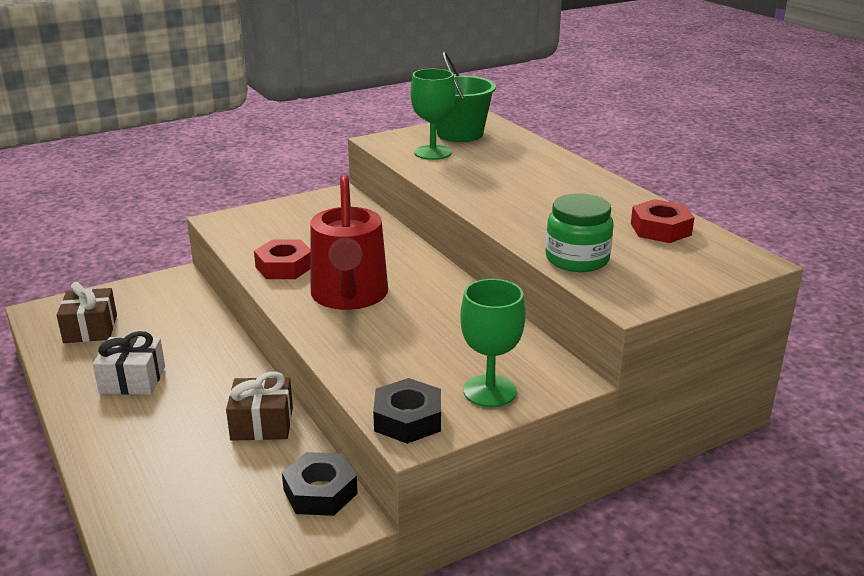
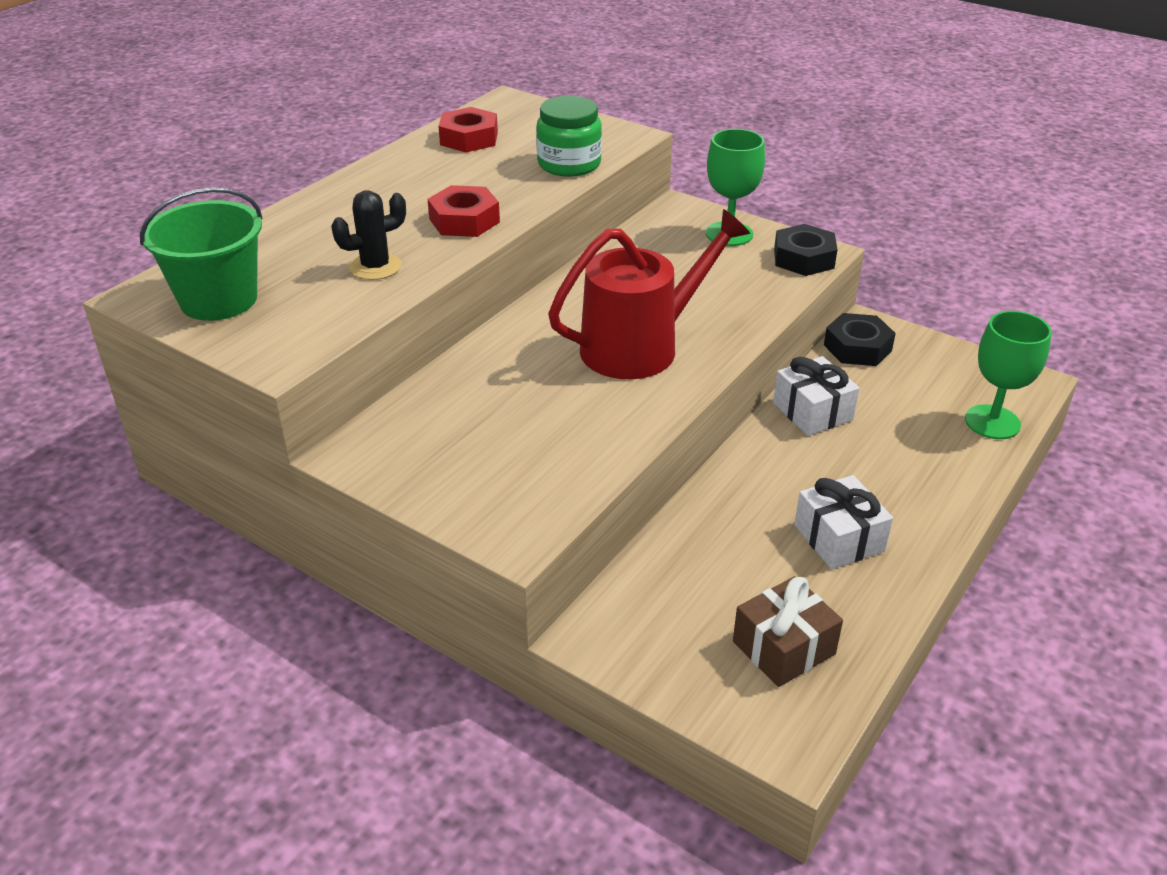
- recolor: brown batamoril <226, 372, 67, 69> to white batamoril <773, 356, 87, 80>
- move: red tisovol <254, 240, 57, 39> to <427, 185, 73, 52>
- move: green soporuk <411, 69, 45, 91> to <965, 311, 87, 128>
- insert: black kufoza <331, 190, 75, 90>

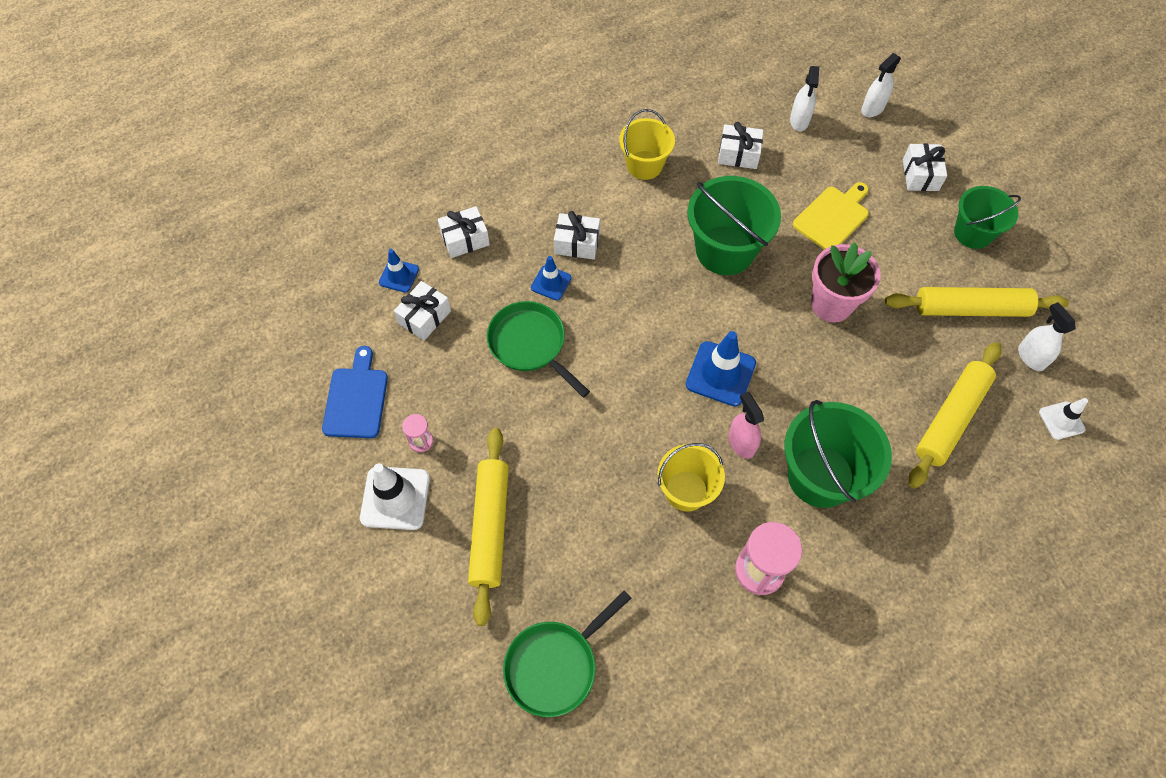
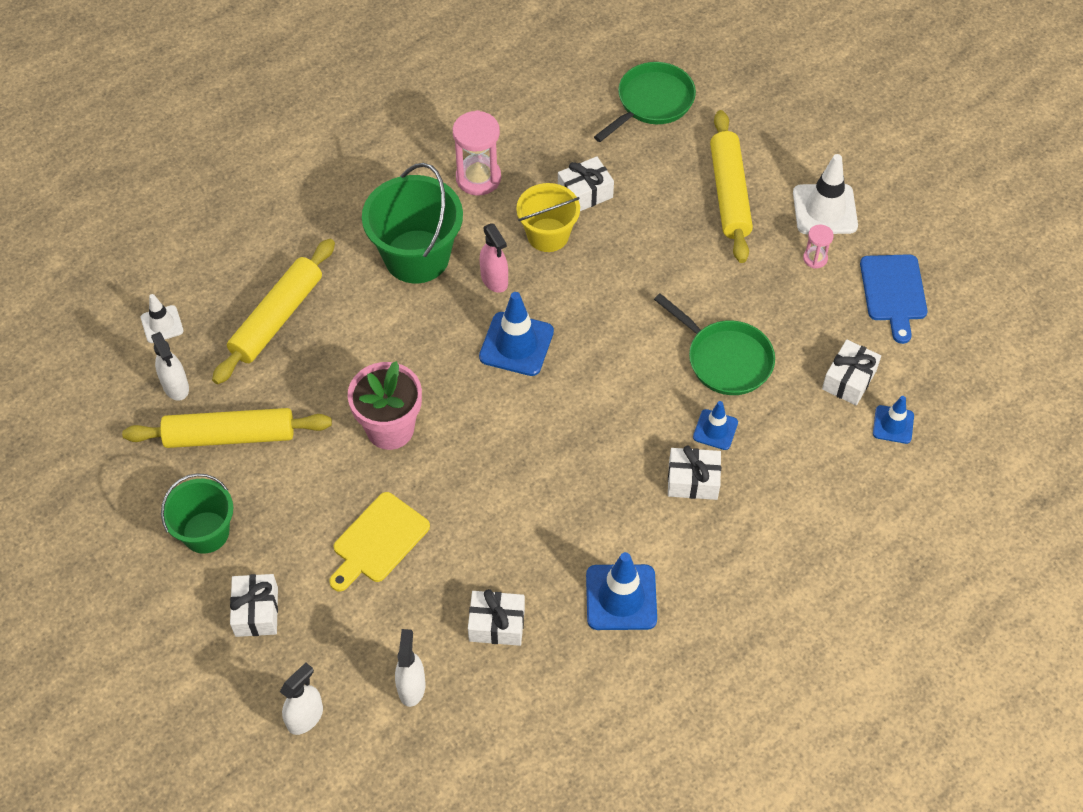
- move: white batamoril <438, 206, 52, 52> to <558, 156, 56, 55>
- replace: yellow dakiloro <619, 109, 56, 71> to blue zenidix <586, 552, 71, 78>
- delete: green dakiloro <687, 176, 94, 99>

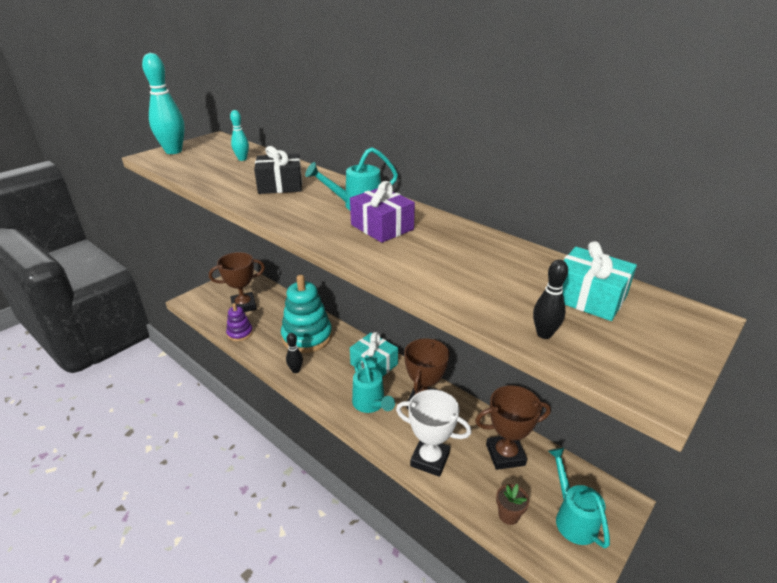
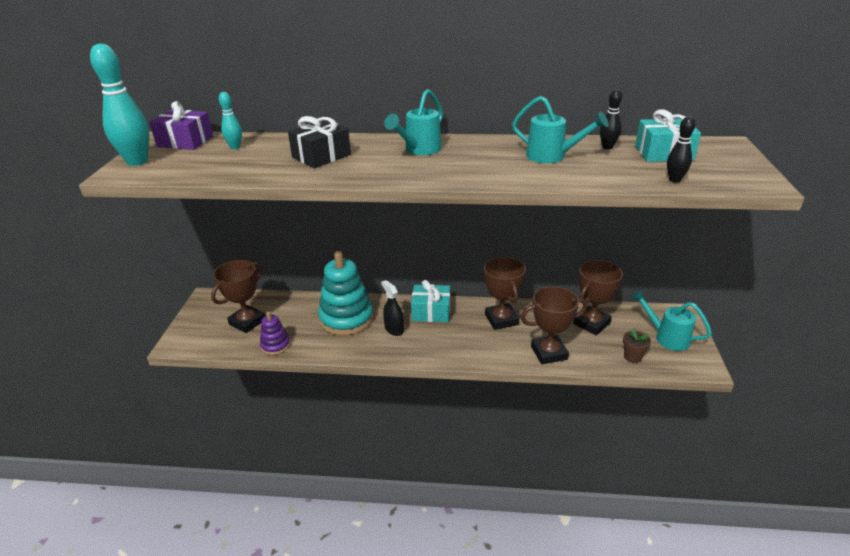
- move: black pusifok <286, 333, 17, 40> to <600, 89, 22, 60>
- move: purple batamoril <350, 181, 65, 62> to <149, 101, 64, 49>
- move: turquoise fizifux <352, 357, 43, 56> to <512, 96, 97, 67>
- recolor: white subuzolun <396, 390, 76, 87> to brown subuzolun <521, 286, 66, 78>
- insert: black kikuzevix <381, 280, 23, 56>

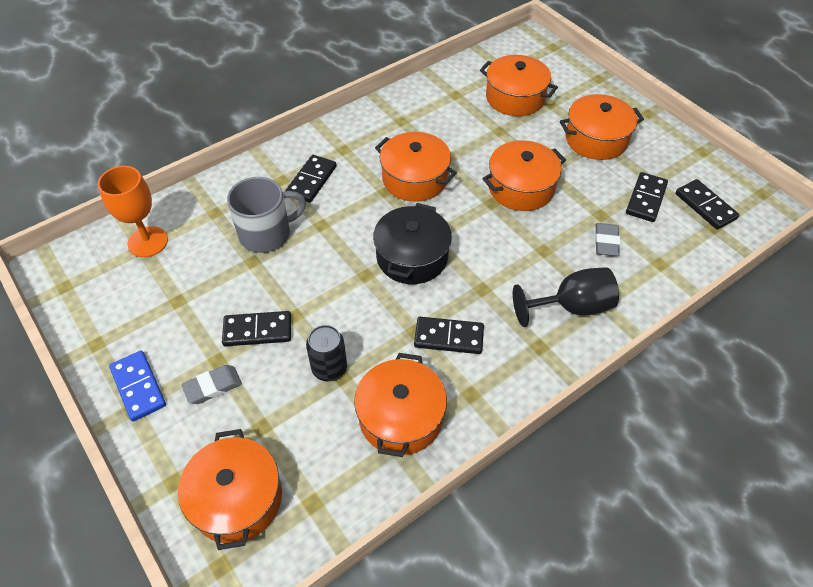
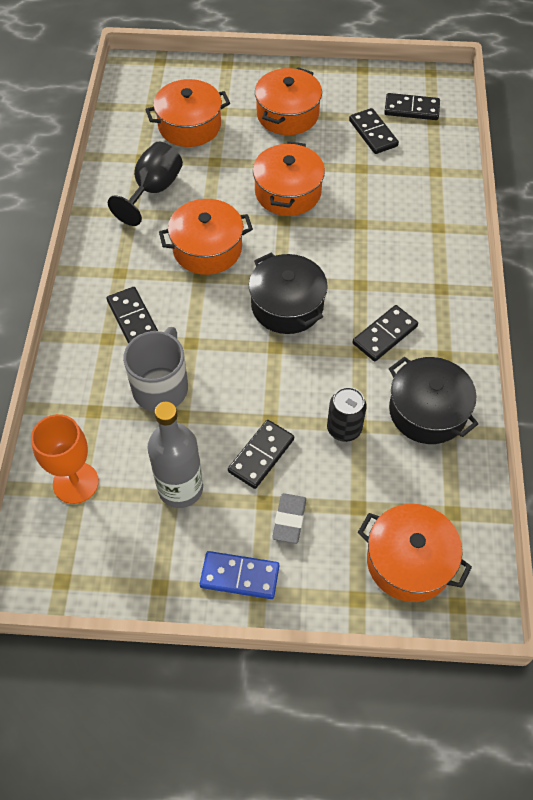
- recolor: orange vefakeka <354, 353, 93, 104> to black vefakeka <389, 357, 89, 87>
- move: black soporuk <513, 267, 106, 60> to <108, 142, 75, 84>
- delete: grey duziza <595, 223, 25, 33>
- insert: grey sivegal <147, 402, 56, 106>

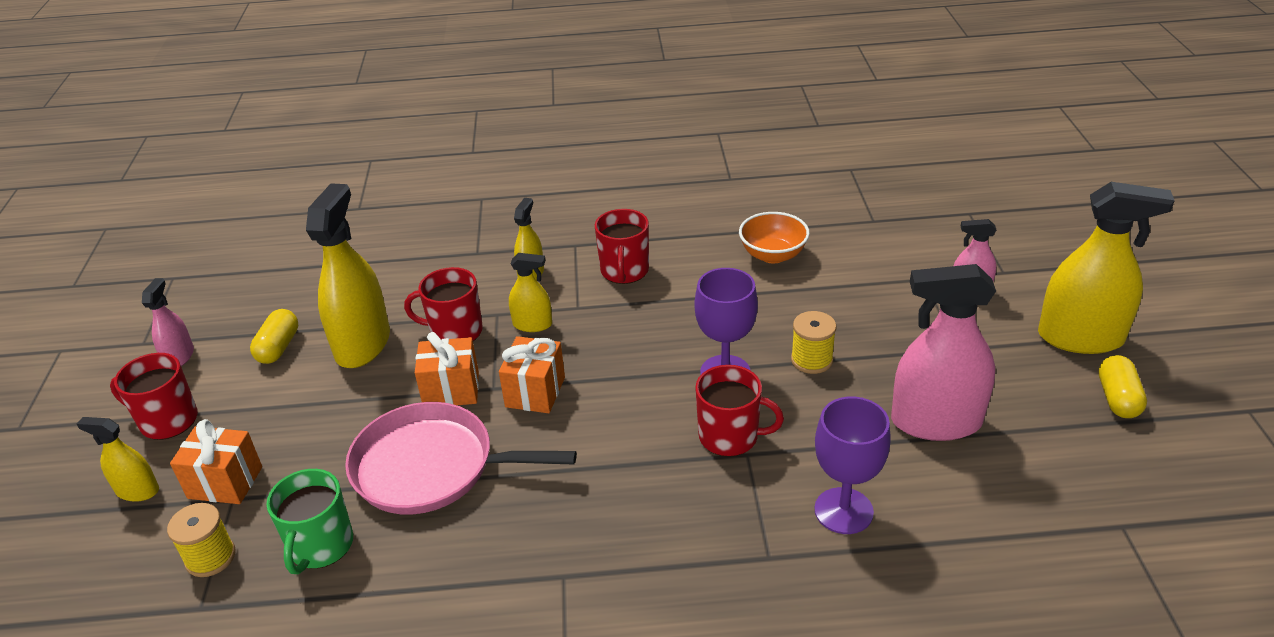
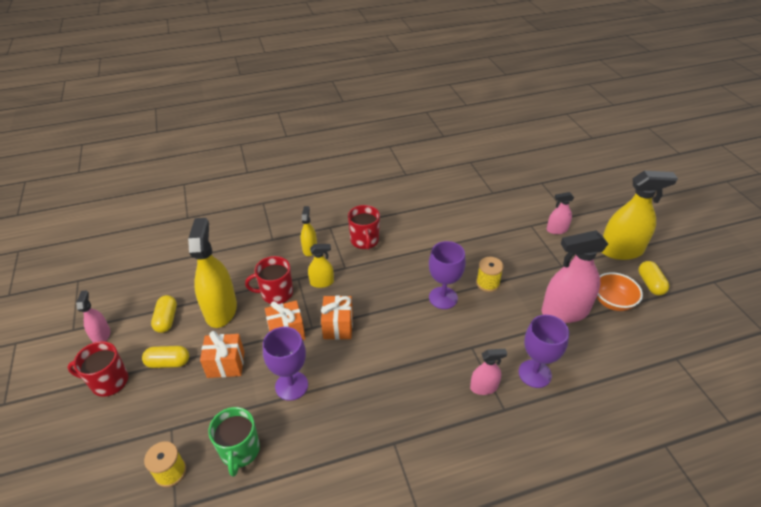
- delete: yellow kikuzevix <77, 417, 82, 85>
- move: orange batamoril <170, 419, 92, 85> to <200, 331, 44, 47>
- replace: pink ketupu <345, 402, 232, 112> to purple soporuk <263, 327, 45, 74>
- delete: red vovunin <695, 365, 89, 92>
- move: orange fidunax <739, 212, 71, 51> to <597, 272, 46, 39>
- insert: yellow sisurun <142, 346, 47, 22>
- insert: pink kikuzevix <470, 349, 37, 46>

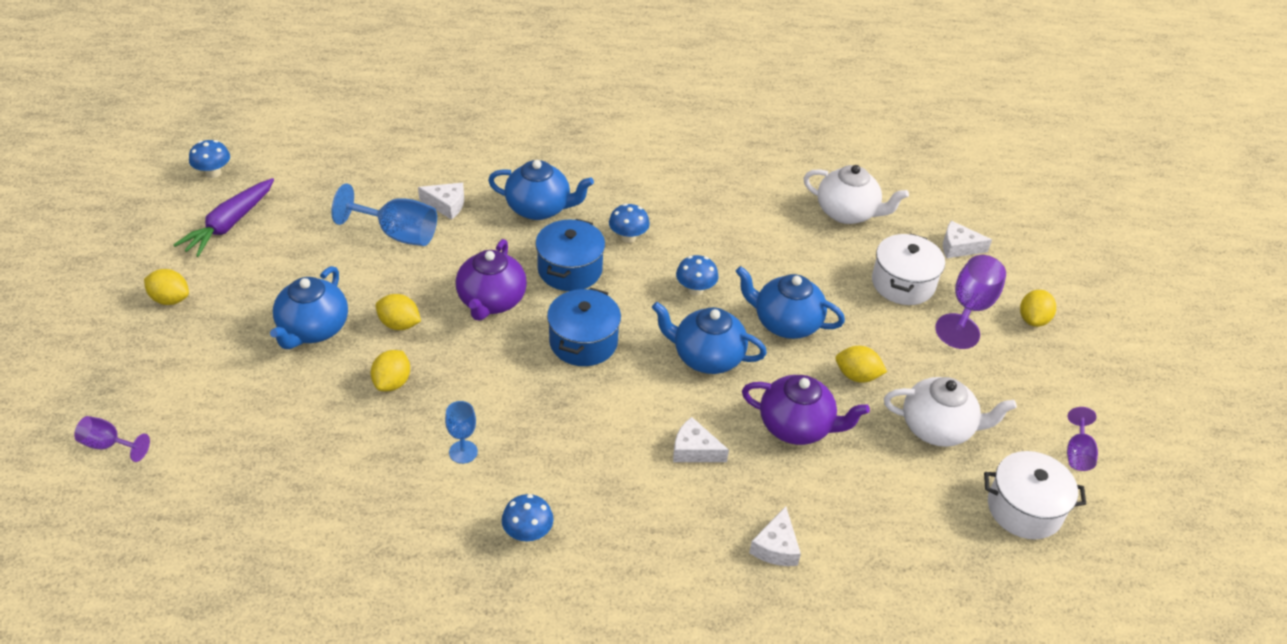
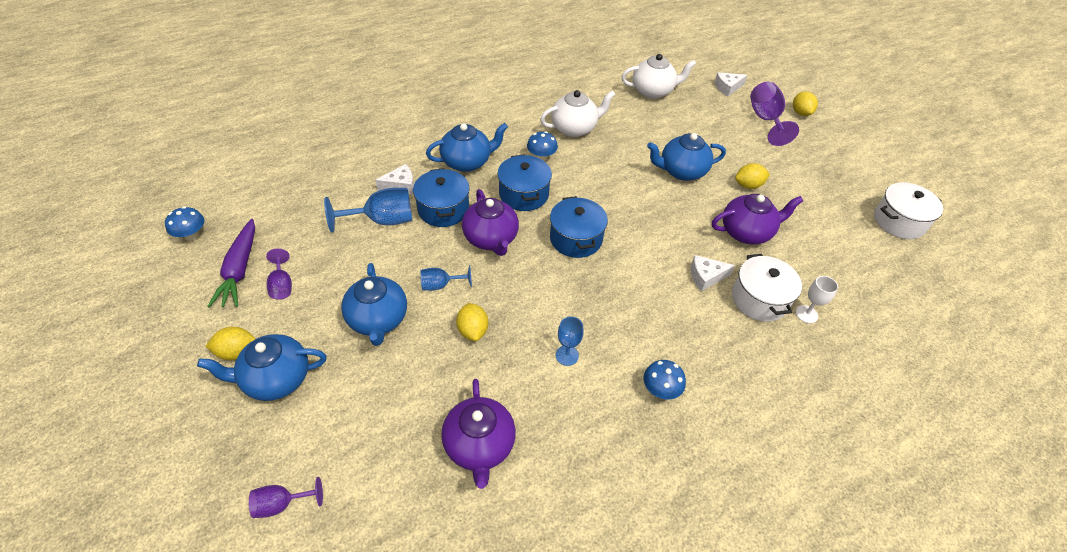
- replace: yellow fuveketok <376, 294, 45, 36> to blue soporuk <420, 265, 52, 26>
- move: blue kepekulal <652, 302, 115, 72> to <197, 334, 129, 67>
- delete: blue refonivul <676, 255, 43, 41>
- replace: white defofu <749, 506, 52, 60> to white soporuk <796, 276, 42, 47>
- move: white vefakeka <872, 233, 73, 72> to <732, 254, 70, 68>
- move: white kepekulal <884, 377, 133, 70> to <540, 90, 76, 47>
- move: purple soporuk <1067, 407, 31, 64> to <266, 248, 26, 52>
- insert: blue vefakeka <413, 168, 57, 59>
- insert: purple kepekulal <441, 379, 75, 110>

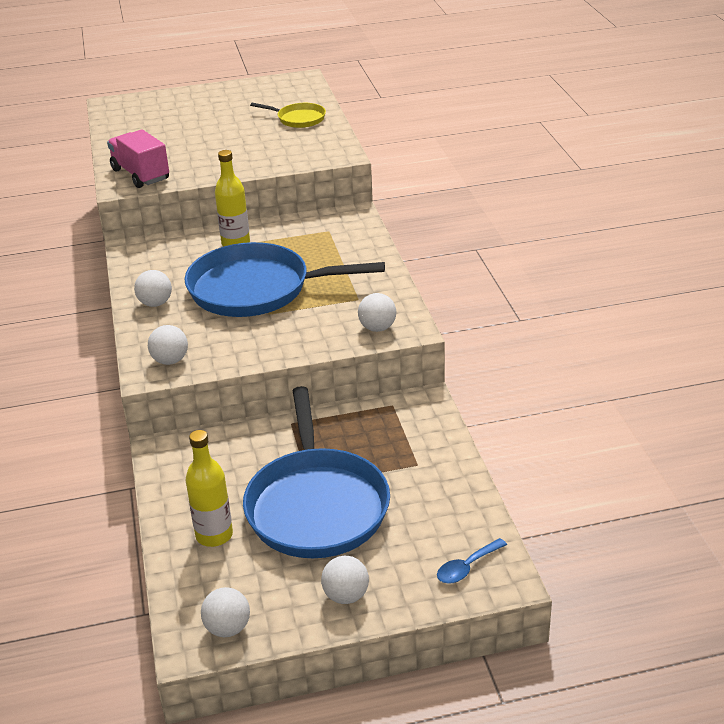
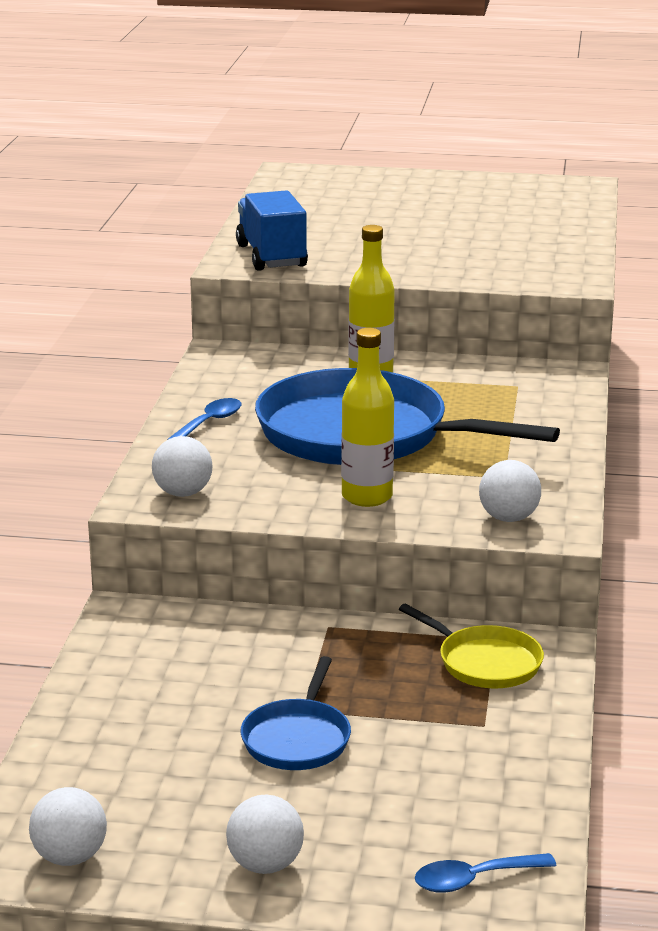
- recolor: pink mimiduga <107, 129, 62, 59> to blue mimiduga <236, 190, 72, 81>
- replace: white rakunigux <134, 270, 38, 37> to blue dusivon <167, 398, 74, 42>
- move: yellow sivegal <186, 430, 47, 117> to <341, 328, 53, 179>
- resize: blue ketupu <243, 386, 147, 172> = <241, 656, 110, 114> x0.47
- move: yellow ketupu <250, 103, 76, 25> to <399, 604, 145, 84>

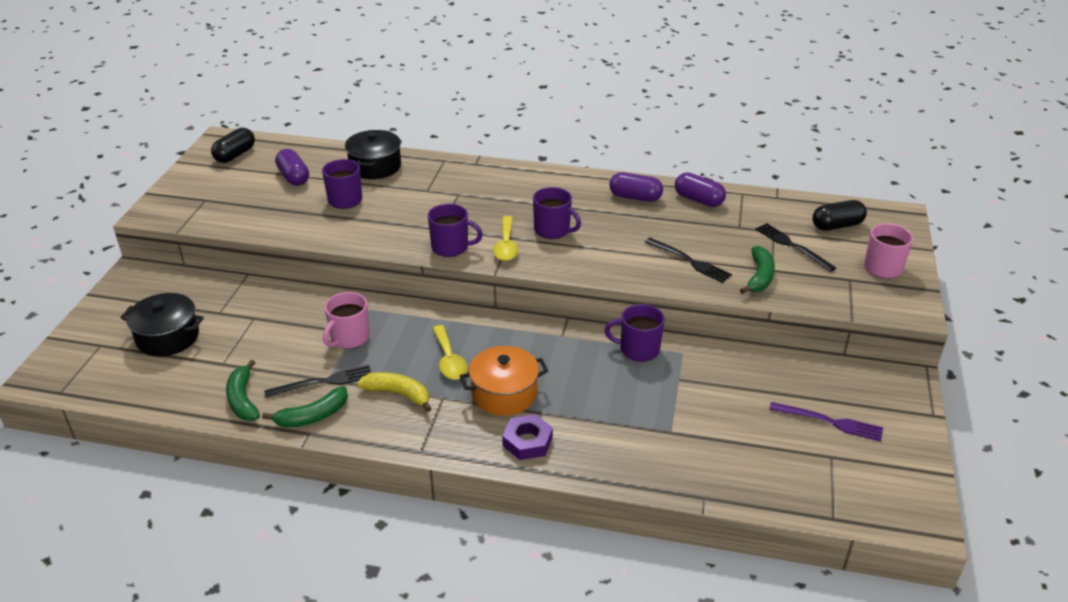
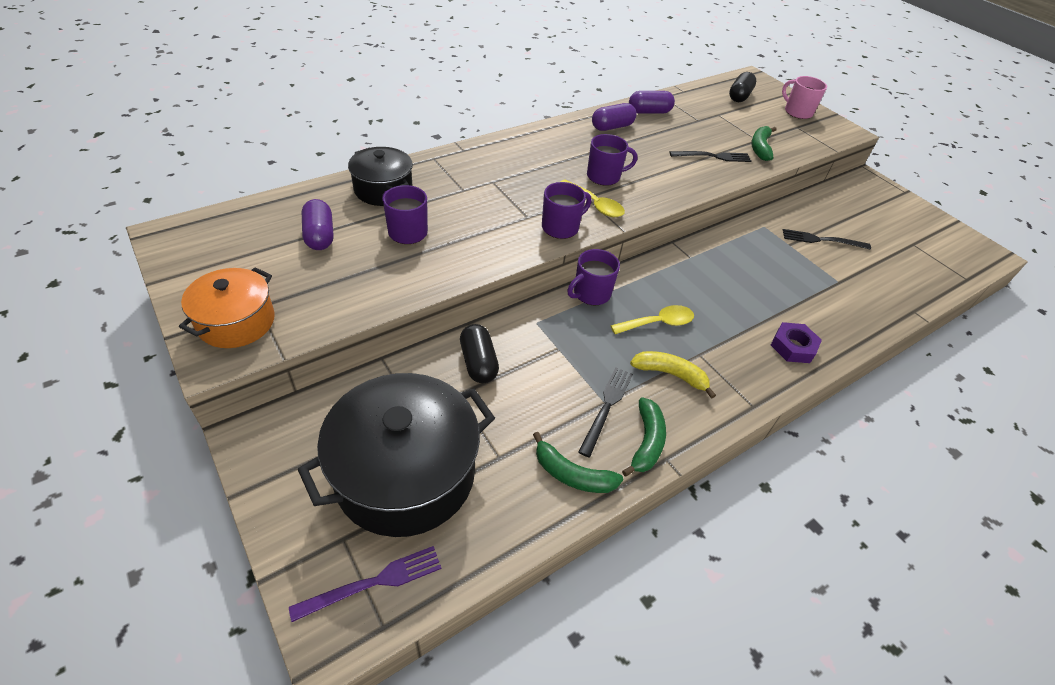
- resize: black vefakeka <120, 293, 84, 64> = <298, 373, 197, 164> x1.74
- move: black sisurun <211, 128, 44, 35> to <460, 324, 39, 59>
- rotate: purple sisurun <275, 149, 34, 37> = <302, 199, 31, 51> 60 degrees clockwise
- delete: pink vovunin <323, 292, 47, 57>
- rotate: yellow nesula <357, 372, 75, 40> = <630, 351, 86, 48> 45 degrees clockwise
- rotate: yellow dusivon <432, 325, 36, 55> = <610, 305, 84, 29> 45 degrees counterclockwise
- move: orange vefakeka <460, 346, 88, 70> to <179, 267, 96, 81>
- move: purple vovunin <604, 304, 61, 58> to <567, 249, 53, 56>
- rotate: green nesula <740, 246, 35, 48> = <751, 126, 26, 35> 135 degrees counterclockwise
- move: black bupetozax <756, 223, 80, 49> to <783, 229, 88, 21>
- move: purple bupetozax <769, 402, 114, 40> to <289, 546, 152, 76>

